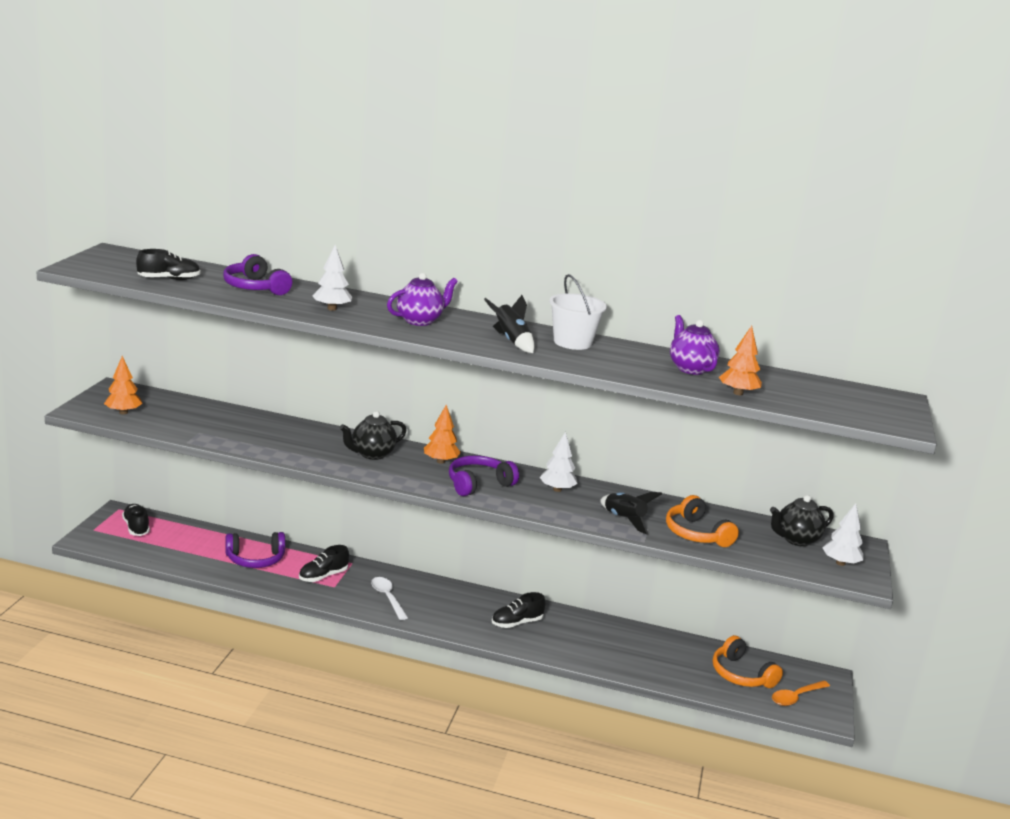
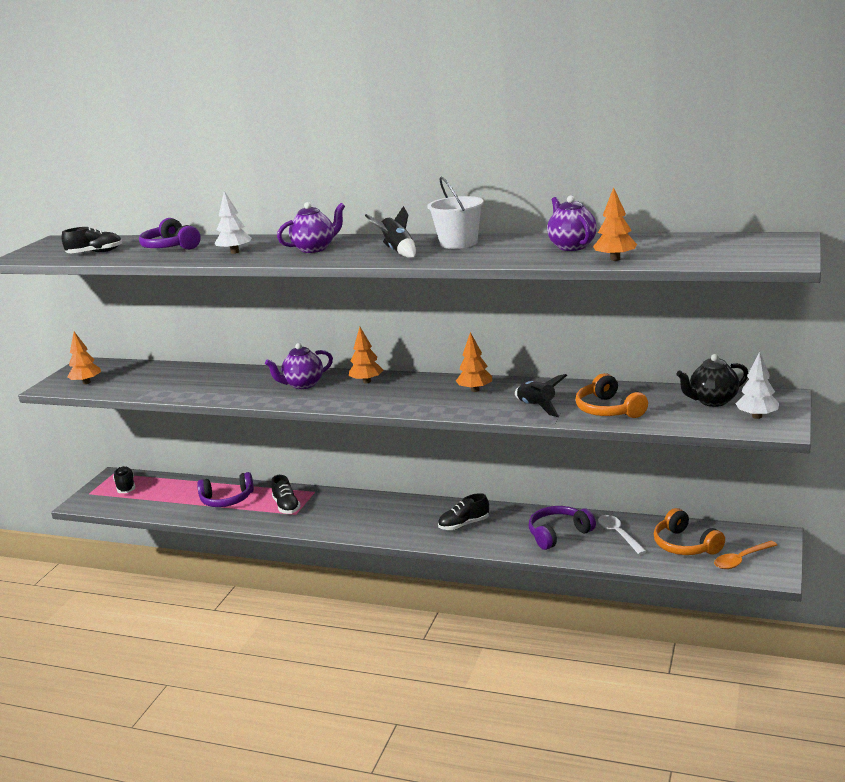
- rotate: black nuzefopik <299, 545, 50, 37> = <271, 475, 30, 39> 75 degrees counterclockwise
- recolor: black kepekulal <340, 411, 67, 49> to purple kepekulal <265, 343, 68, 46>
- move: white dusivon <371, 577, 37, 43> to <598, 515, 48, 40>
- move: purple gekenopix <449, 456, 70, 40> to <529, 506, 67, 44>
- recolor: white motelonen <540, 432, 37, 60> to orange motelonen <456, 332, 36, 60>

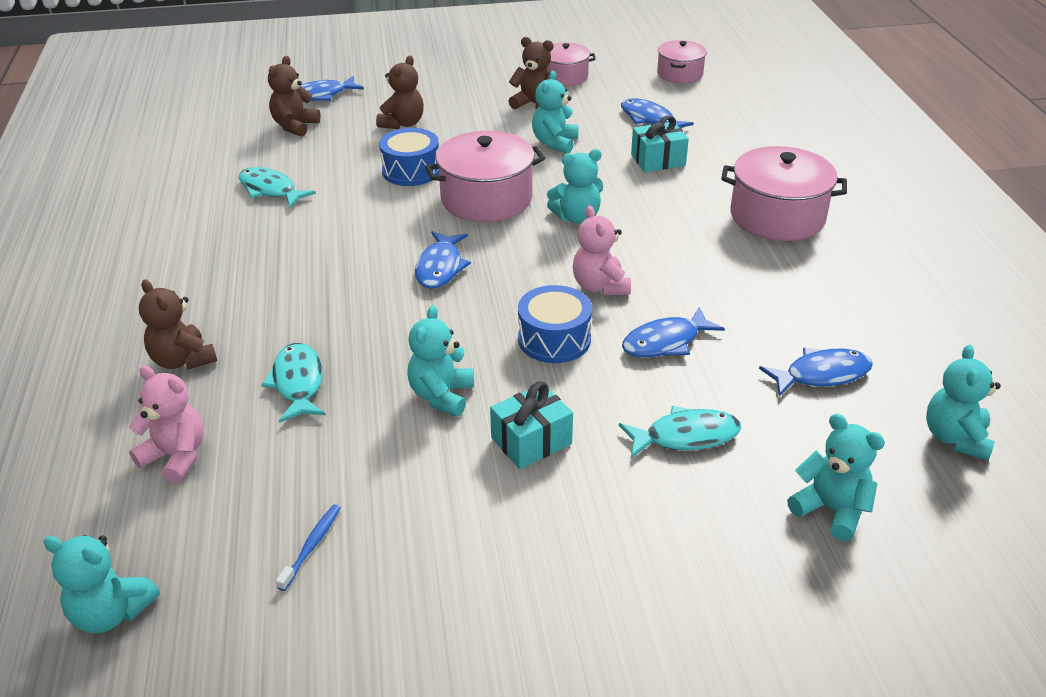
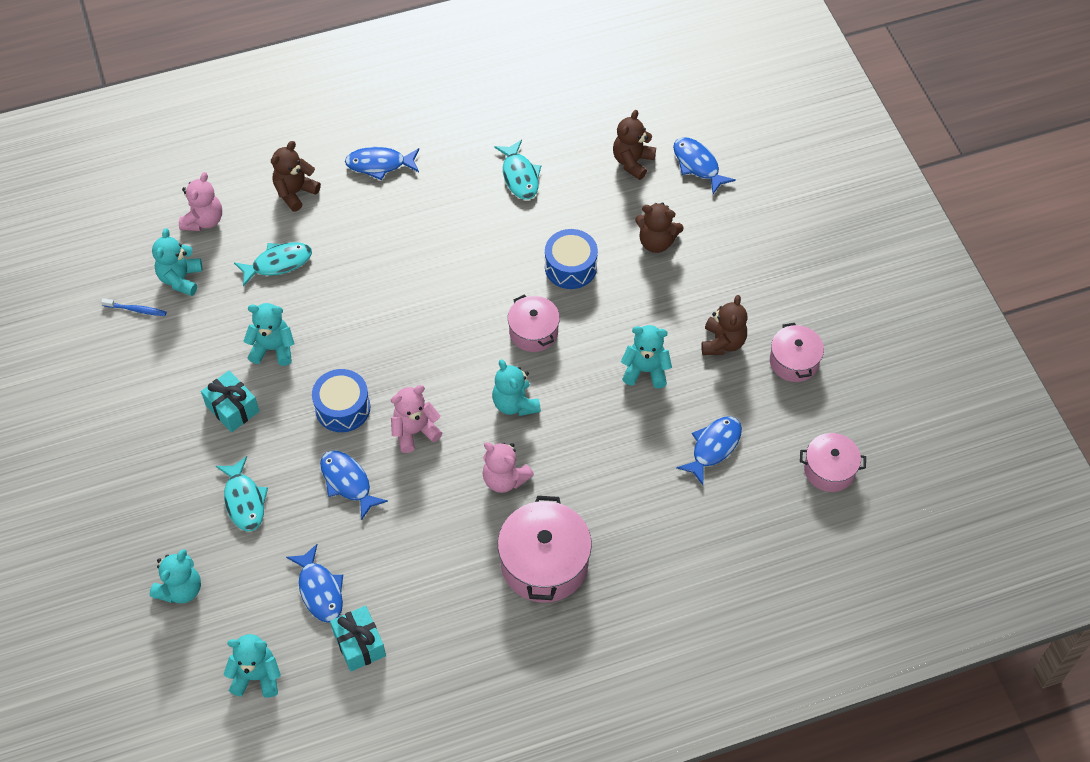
- move: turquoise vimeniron <43, 535, 117, 98> to <152, 228, 50, 68>
- rotate: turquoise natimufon <239, 167, 77, 41> = <494, 140, 47, 60> 135 degrees clockwise
- rotate: brown vimeniron <268, 56, 53, 81> = <613, 110, 43, 70> 75 degrees counterclockwise
- move: blue natimufon <415, 231, 56, 58> to <345, 147, 74, 33>
- resize: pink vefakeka <425, 131, 120, 91> = <508, 295, 52, 57> x0.61
- move: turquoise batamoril <631, 116, 58, 56> to <330, 606, 56, 65>
- insert: pink vimeniron <482, 442, 52, 51>

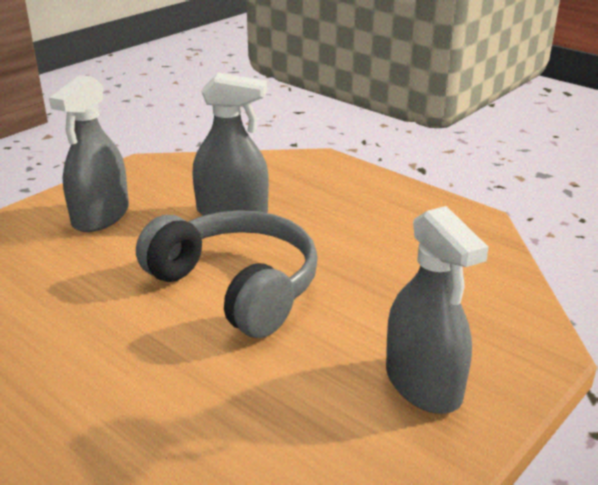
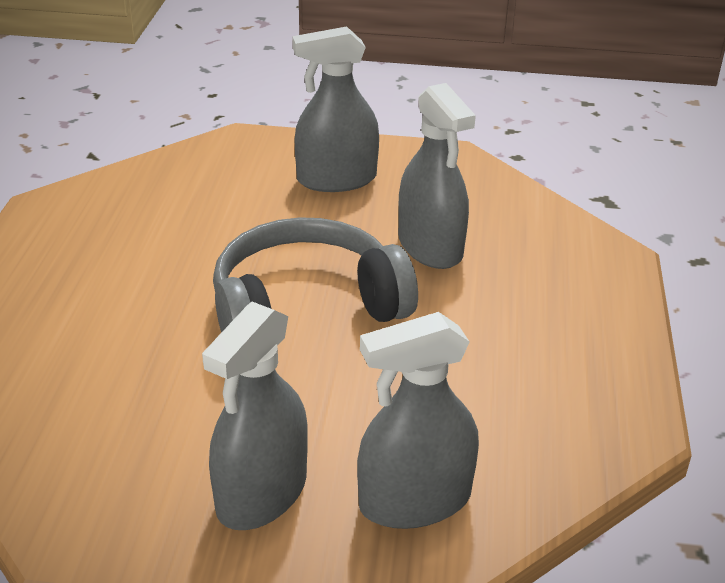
- rotate: grey gekenopix <136, 210, 182, 128> = <213, 217, 205, 116> 120 degrees counterclockwise
- insert: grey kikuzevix <357, 312, 122, 217>

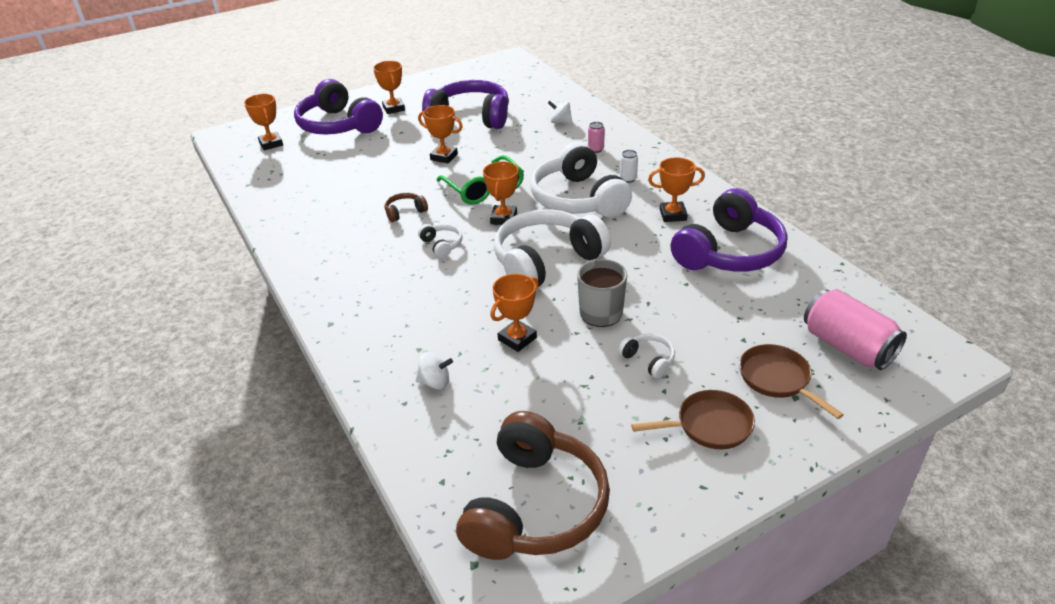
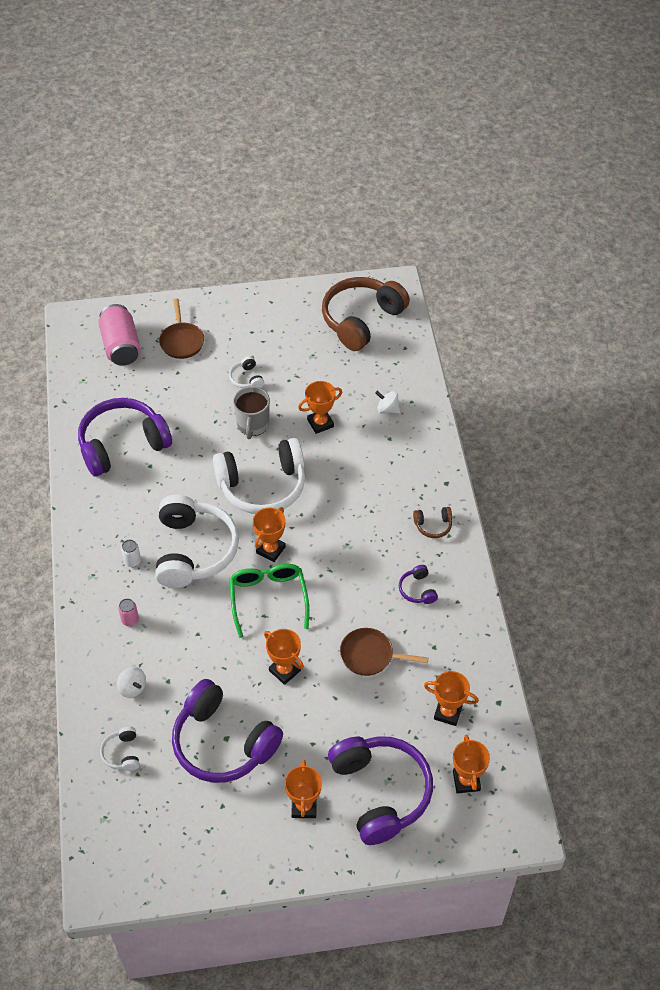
- move: brown gekenopix <385, 193, 43, 29> to <413, 507, 39, 31>
- move: white gekenopix <418, 224, 45, 34> to <100, 727, 39, 44>
- move: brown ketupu <631, 390, 124, 59> to <340, 628, 89, 48>
- move: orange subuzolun <648, 157, 57, 65> to <424, 671, 55, 55>
- insert: purple gekenopix <399, 565, 39, 39>

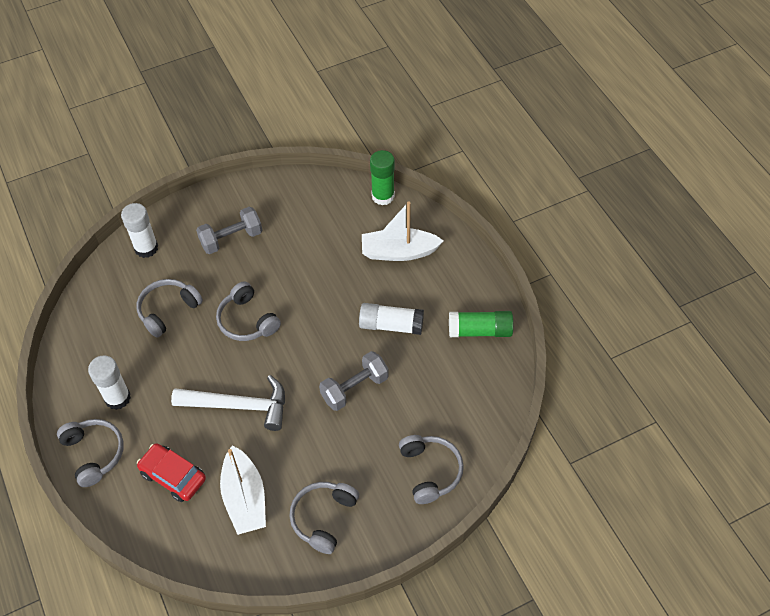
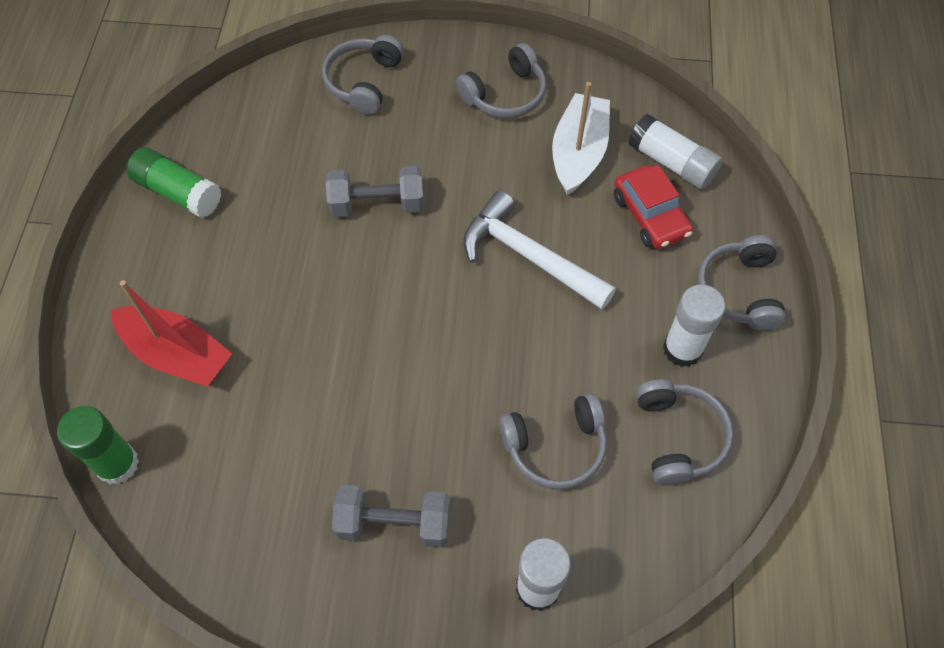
- move: grey gekenopix <216, 281, 65, 60> to <636, 379, 97, 107>
- move: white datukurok <359, 303, 65, 32> to <628, 114, 94, 75>
- recolor: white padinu <362, 202, 82, 59> to red padinu <111, 280, 121, 107>

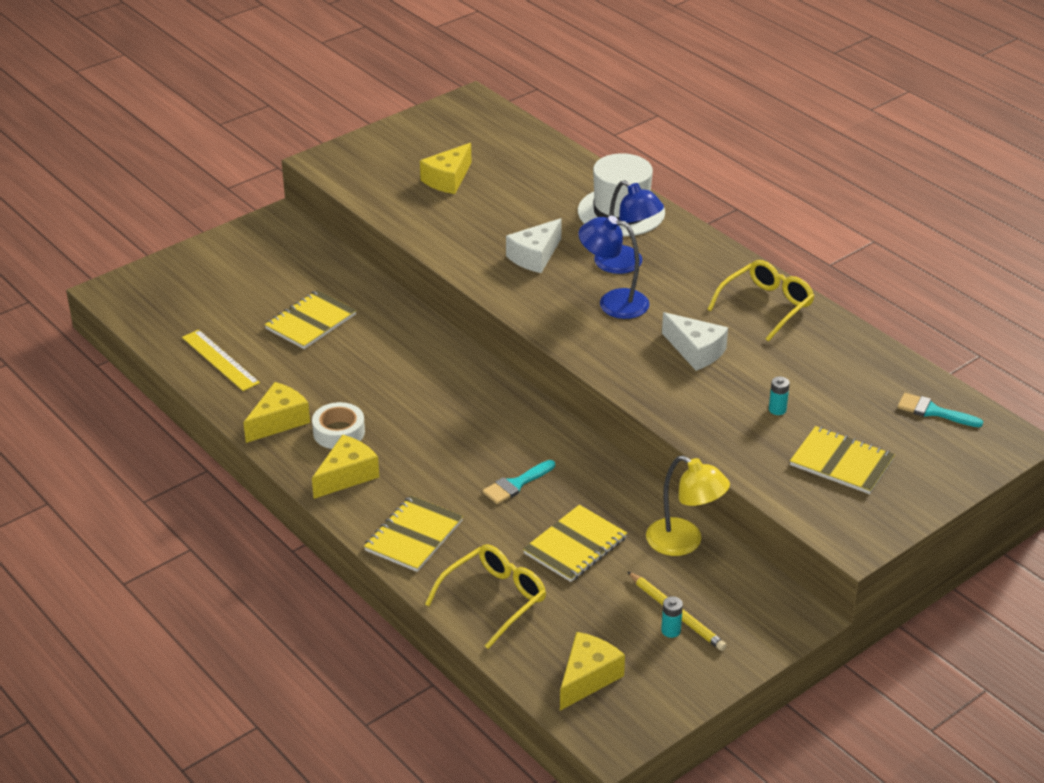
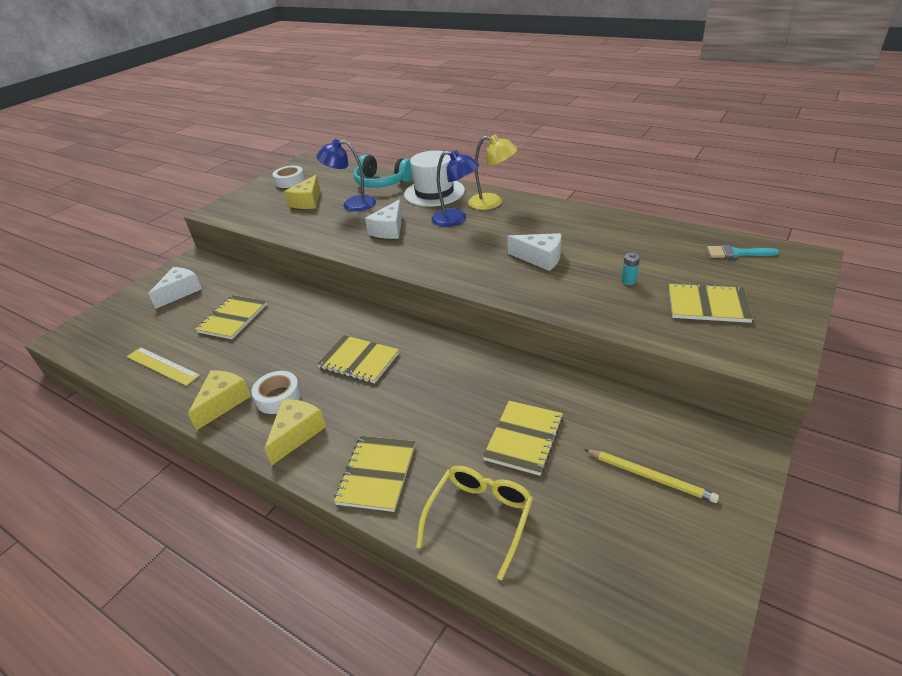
- delete: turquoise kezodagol <482, 460, 73, 44>
- delete: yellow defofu <560, 632, 65, 79>
- move: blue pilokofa <579, 216, 71, 103> to <316, 139, 60, 72>
- move: yellow pilokofa <646, 456, 84, 100> to <468, 134, 50, 76>
- delete: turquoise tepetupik <661, 596, 22, 42>
- delete: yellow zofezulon <707, 260, 107, 82>
- insert: white defofu <148, 267, 54, 42>
- insert: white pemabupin <272, 166, 33, 22>
- insert: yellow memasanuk <317, 335, 82, 49>
- insert: turquoise gekenopix <353, 155, 60, 33>

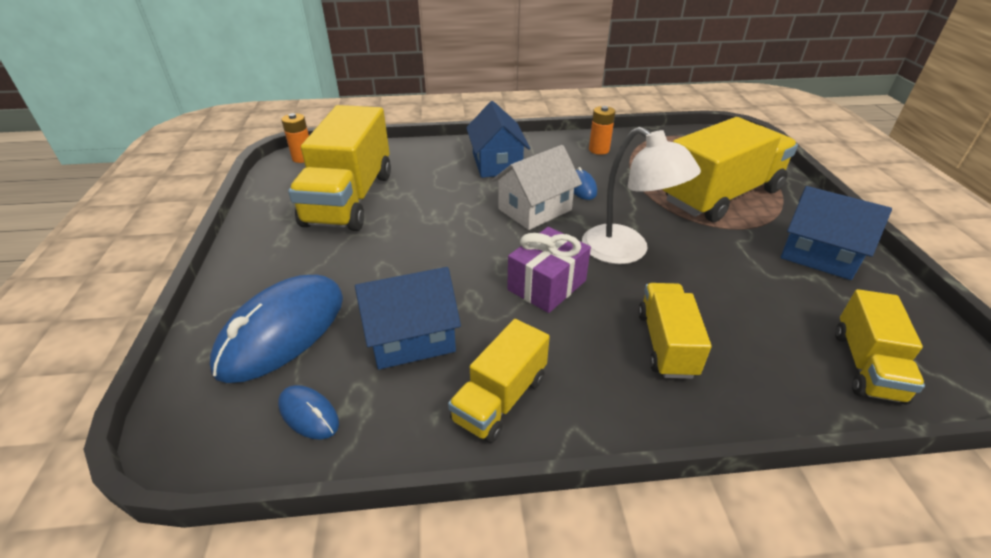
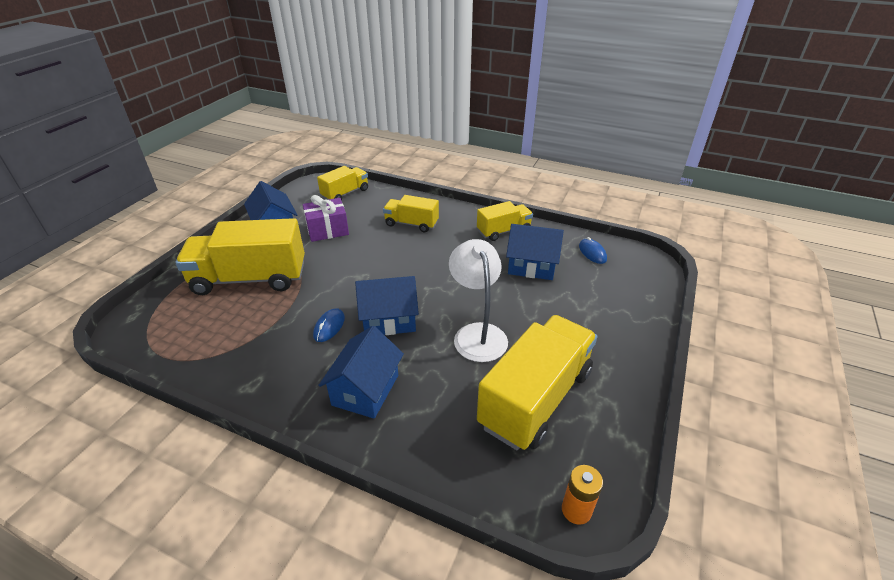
- delete: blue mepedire <210, 275, 133, 108>
- recolor: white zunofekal <492, 145, 90, 85> to blue zunofekal <355, 276, 64, 59>
- move: purple batamoril <507, 227, 84, 86> to <303, 195, 46, 47>
- move: white pilokofa <582, 127, 119, 137> to <449, 239, 59, 123>
- delete: orange tepetupik <589, 106, 26, 49>
- rotate: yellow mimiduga <638, 283, 73, 96> = <383, 195, 56, 37> 75 degrees clockwise

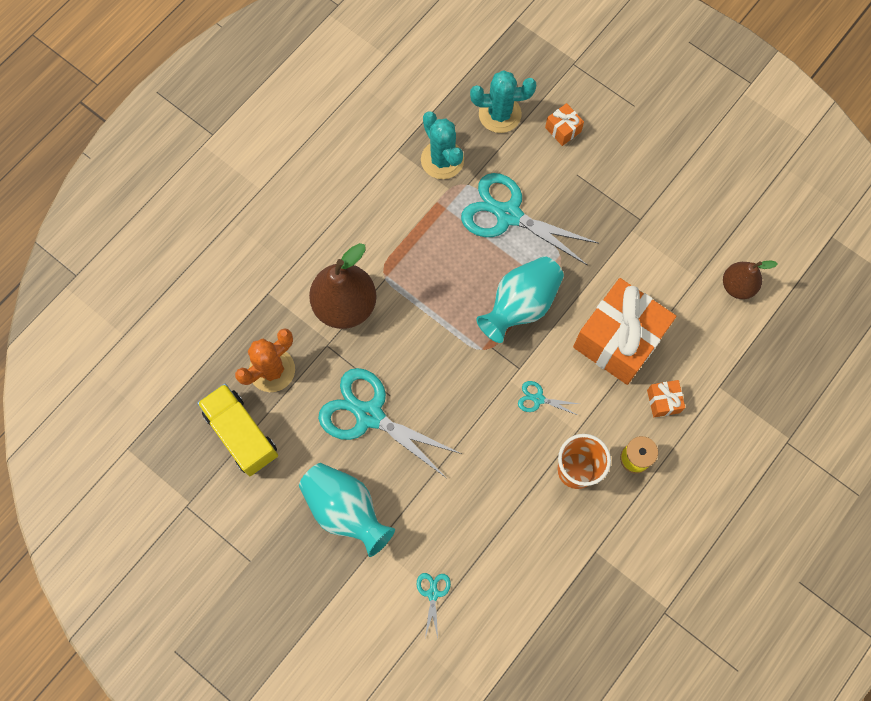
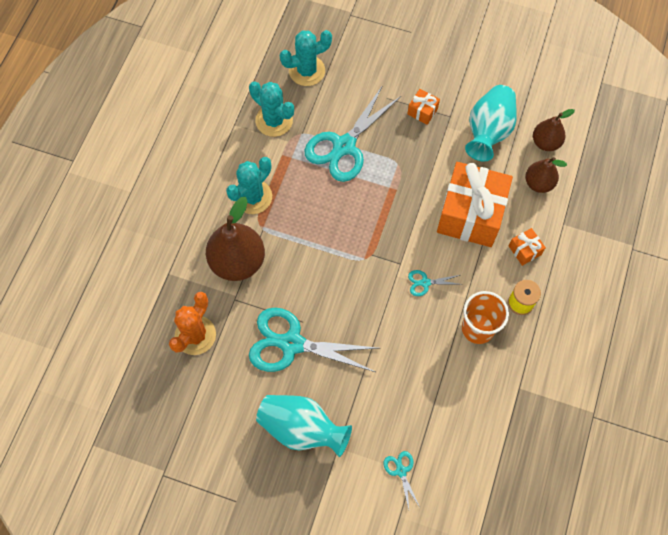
- delete: yellow mimiduga <197, 384, 81, 92>
- rotate: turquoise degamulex <461, 173, 137, 93> = <305, 85, 96, 97> 60 degrees counterclockwise
- move: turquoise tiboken <477, 256, 87, 87> to <465, 85, 52, 77>
- move: orange batamoril <545, 103, 39, 43> to <407, 89, 33, 36>
- insert: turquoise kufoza <226, 157, 46, 57>
- insert: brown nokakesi <525, 157, 42, 36>

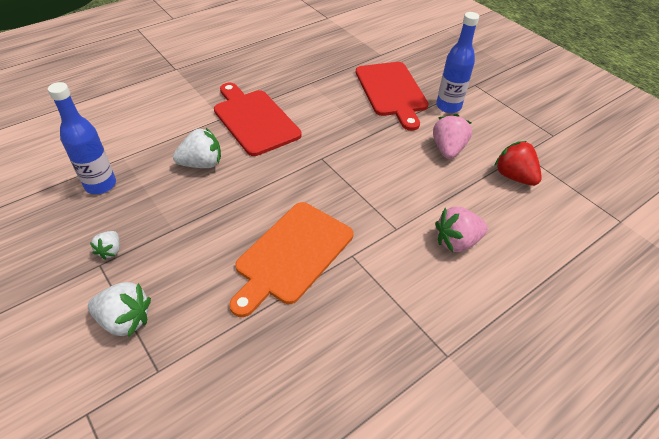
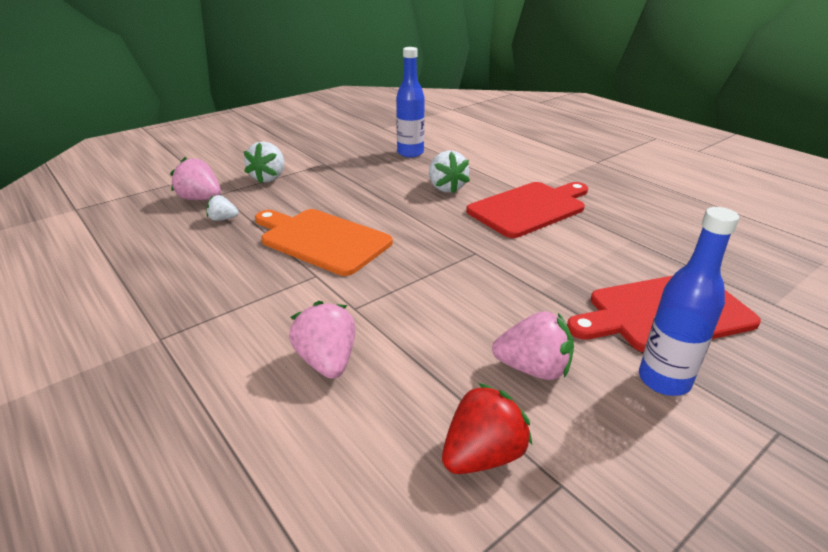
- move: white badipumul <90, 231, 30, 29> to <207, 195, 32, 26>
- insert: pink badipumul <170, 157, 51, 43>

